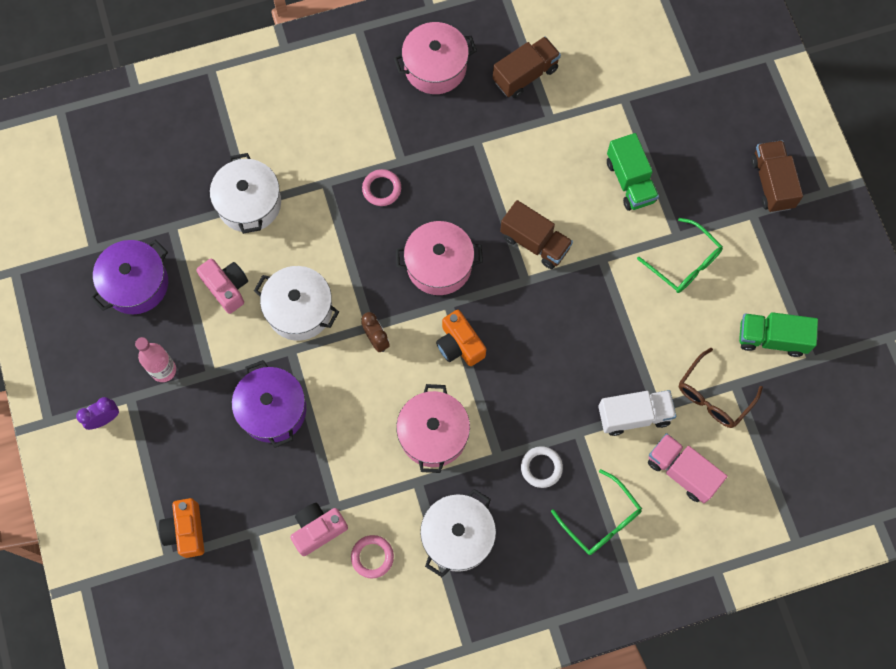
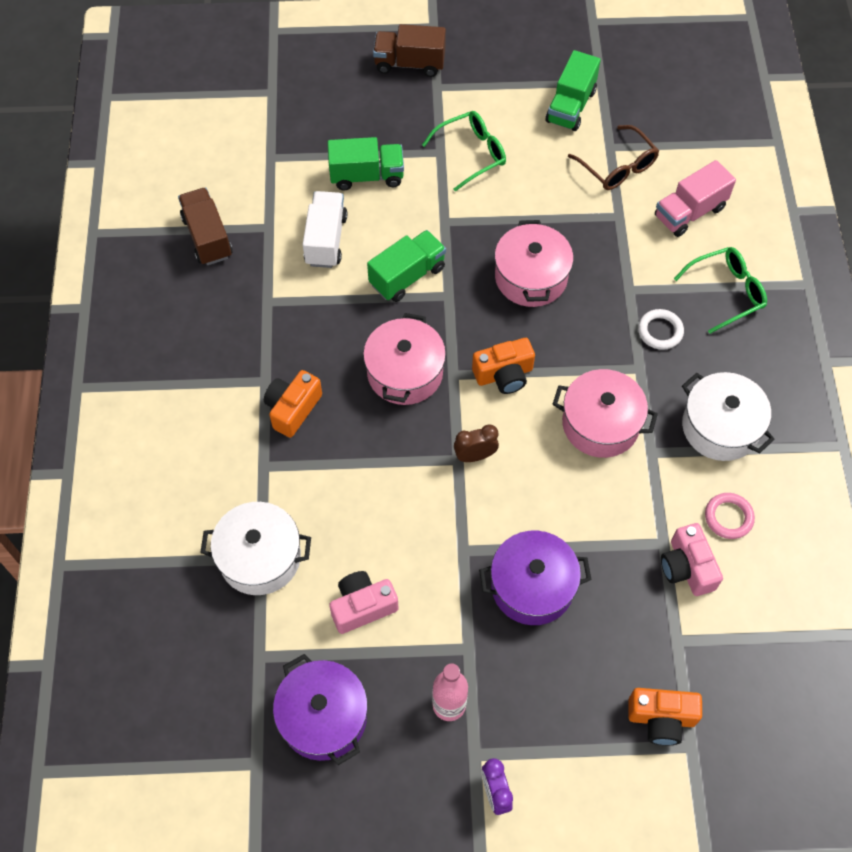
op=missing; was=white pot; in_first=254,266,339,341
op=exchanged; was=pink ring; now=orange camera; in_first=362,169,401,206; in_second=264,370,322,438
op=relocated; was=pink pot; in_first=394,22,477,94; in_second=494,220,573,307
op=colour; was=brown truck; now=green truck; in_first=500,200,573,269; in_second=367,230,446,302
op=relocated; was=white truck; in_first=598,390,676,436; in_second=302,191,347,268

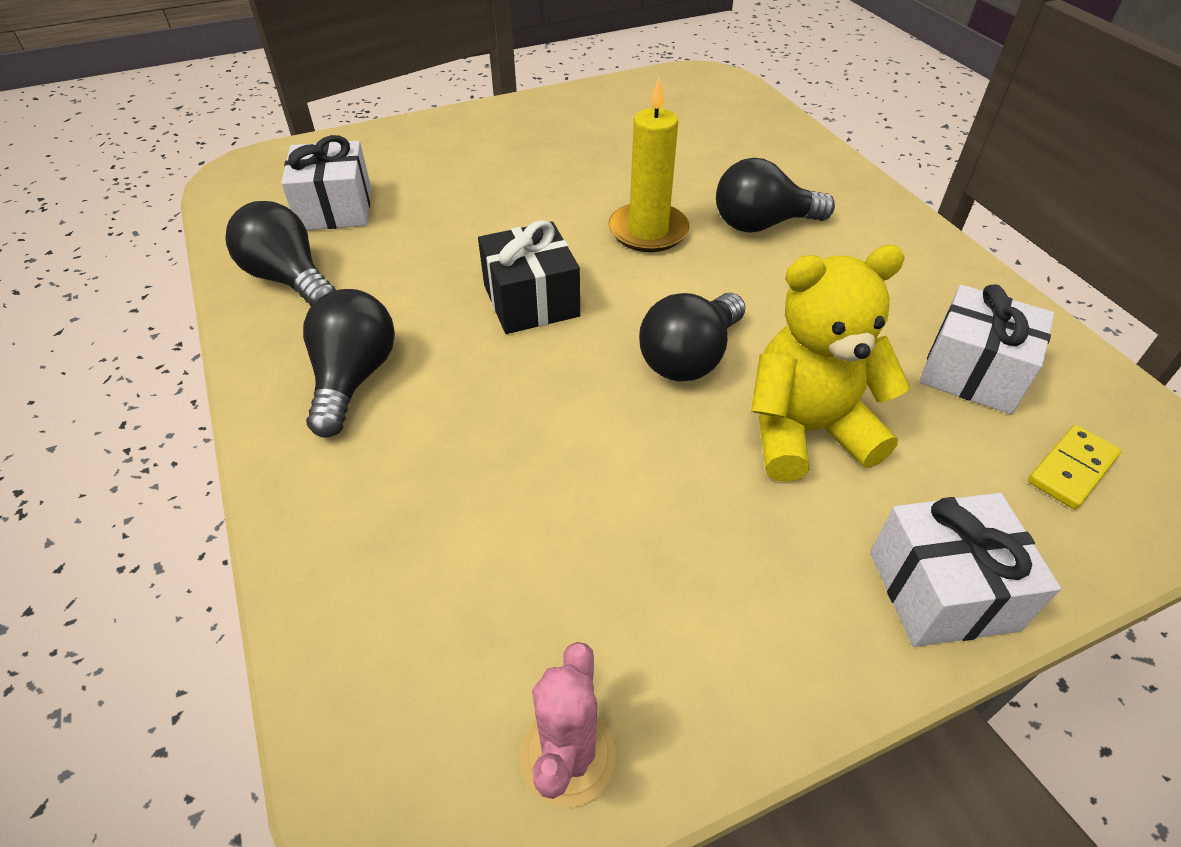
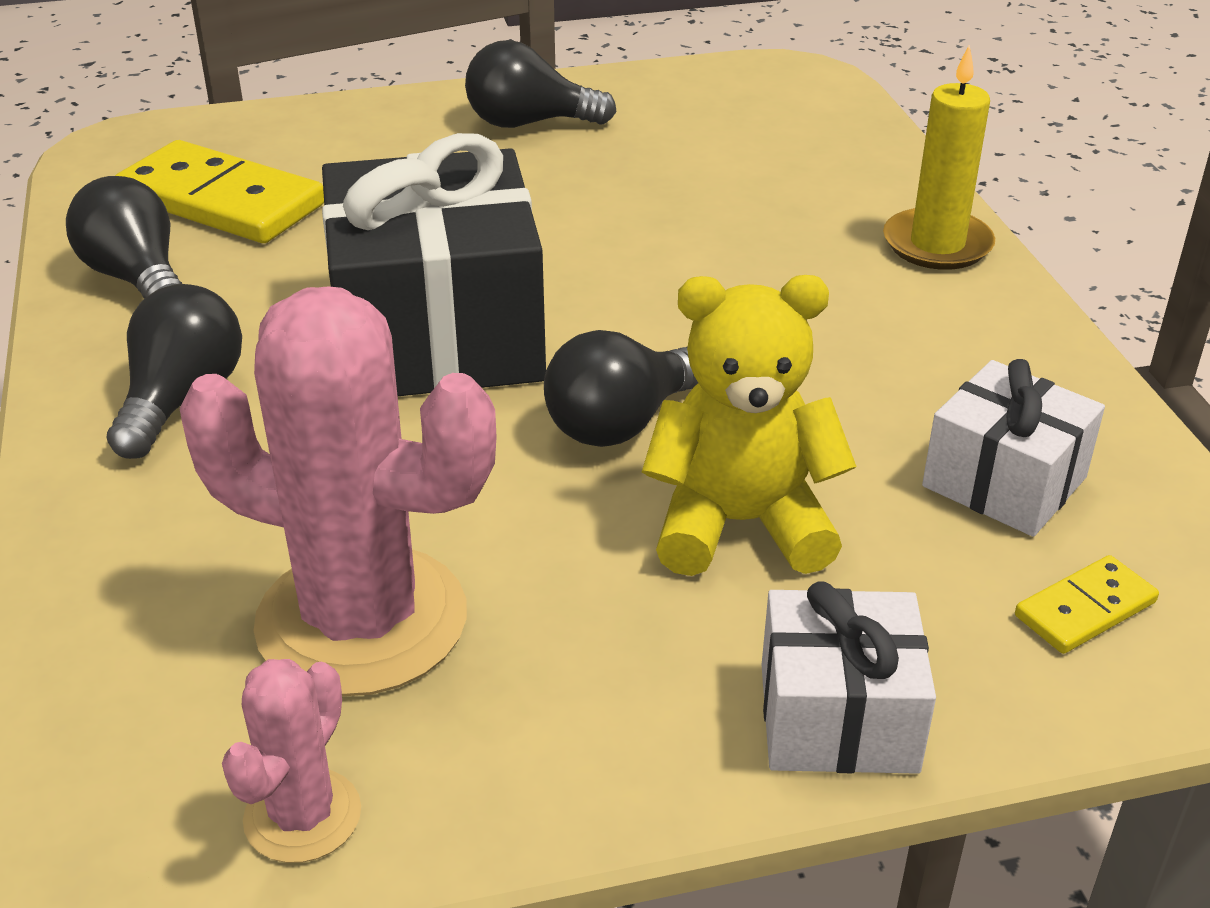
op=exchanged; was=white gift; now=yellow domino; in_first=281,135,371,230; in_second=115,140,324,243
op=size; was=black gift; in_first=478,220,580,334; in_second=322,133,546,396; ratio=1.84
op=relocated; was=yellow candle; in_first=609,78,690,252; in_second=883,45,995,270
op=relocated; was=black light bulb; in_first=716,158,835,233; in_second=465,40,617,128
op=appeared; now=pink cactus; in_second=180,287,497,696

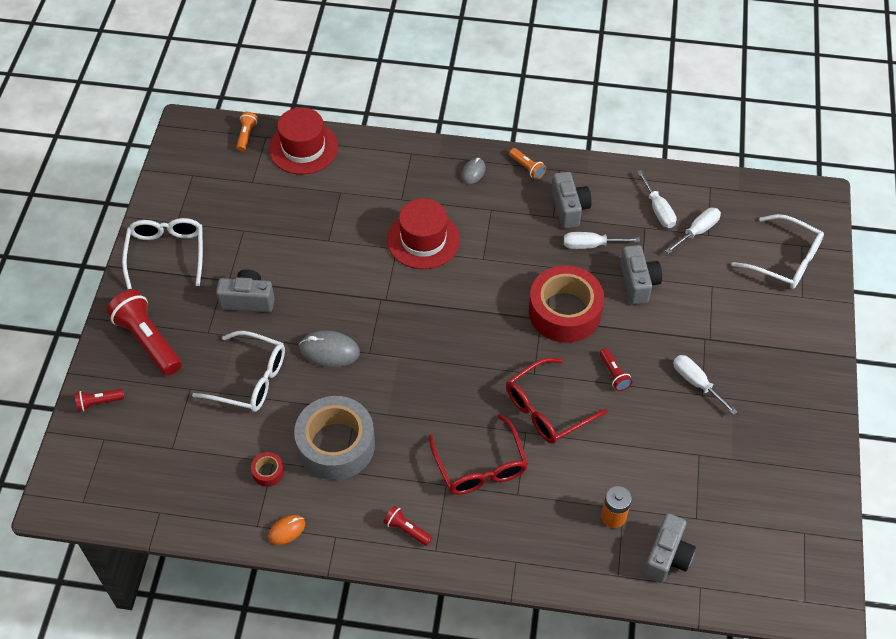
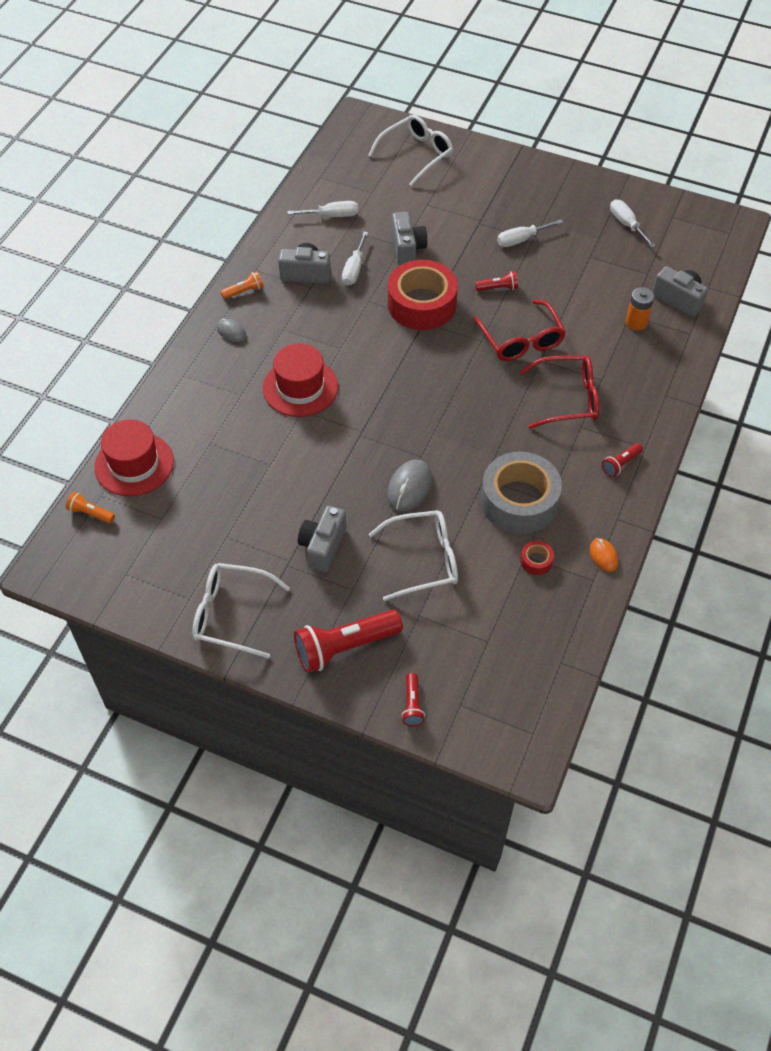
op=spun; was=white glasses; in_first=192,331,285,412; in_second=369,510,458,601; clockwise=45
op=spun; was=grey camera; in_first=620,245,662,305; in_second=392,212,428,266; clockwise=75
op=relocated; was=white screwdriver; in_first=665,208,721,254; in_second=610,199,656,248

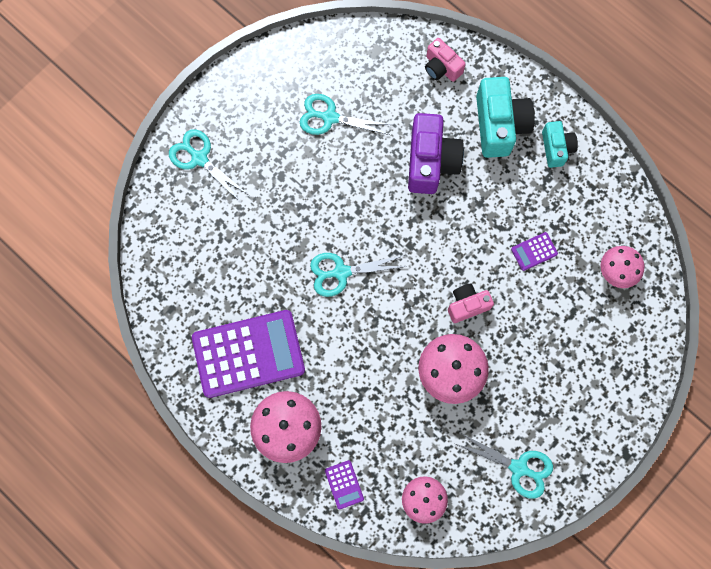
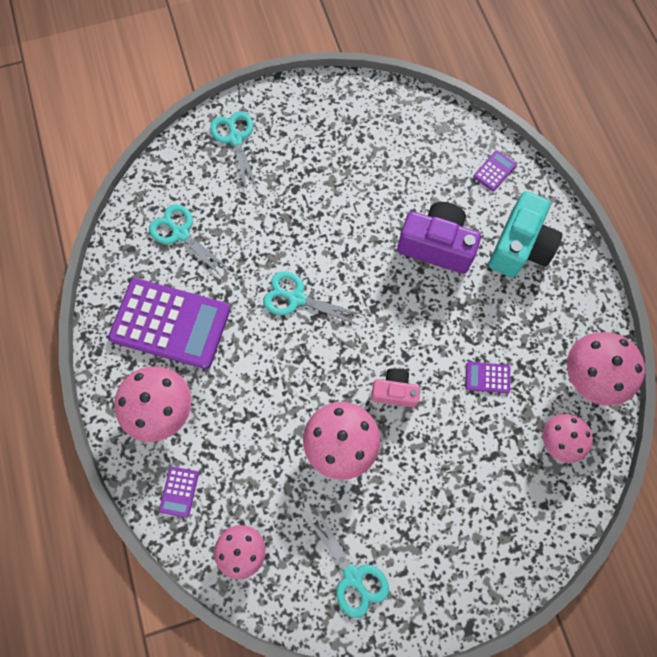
op=relocated; was=turquoise scissors; in_first=300,94,392,135; in_second=149,204,232,276
op=spun; was=purple camera; in_first=408,113,464,194; in_second=397,202,481,274; clockwise=-105
op=exchanged; was=pink camera; now=purple calculator; in_first=425,38,466,82; in_second=473,150,516,191
op=missing; was=turquoise camera; in_first=542,121,578,168
op=appeared; now=pink mushroom; in_second=567,332,645,406

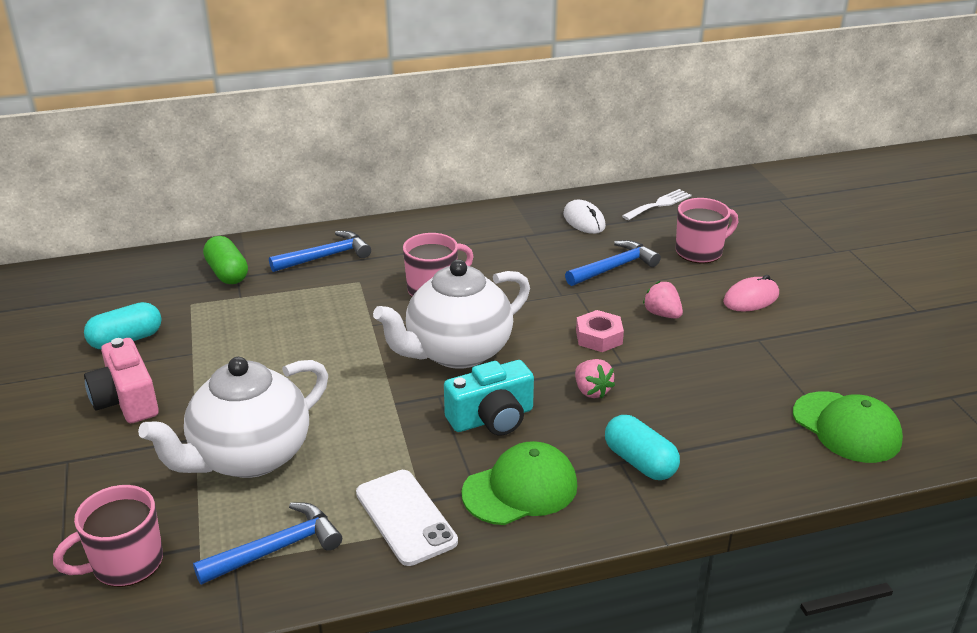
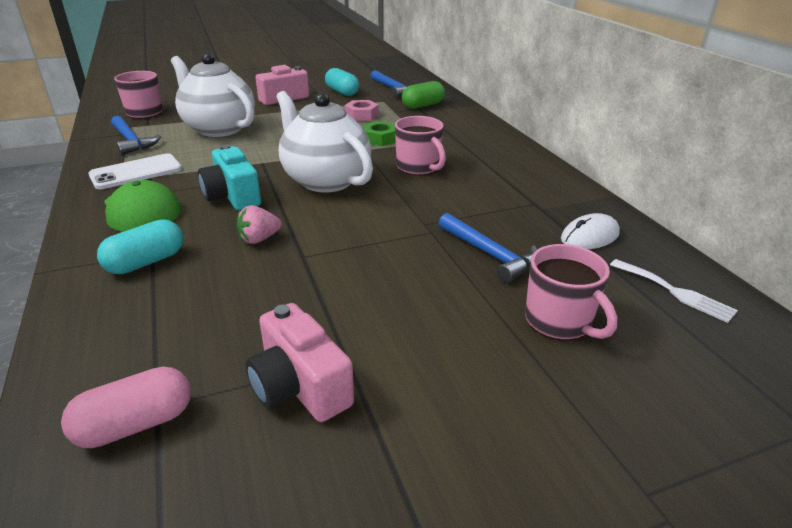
op=relocated; was=blue hammer; in_first=269,231,371,272; in_second=370,70,411,98
op=relocated; was=pink nut; in_first=576,310,624,352; in_second=344,100,379,121
op=missing; was=pink strawberry; in_first=643,281,683,319
op=missing; was=pink mouse; in_first=723,275,779,312
op=exchanged; was=green cap; now=pink capsule; in_first=793,392,903,463; in_second=61,367,191,448
op=appeared; now=pink camera; in_second=246,303,354,422
op=appeared; now=green nut; in_second=363,121,396,146

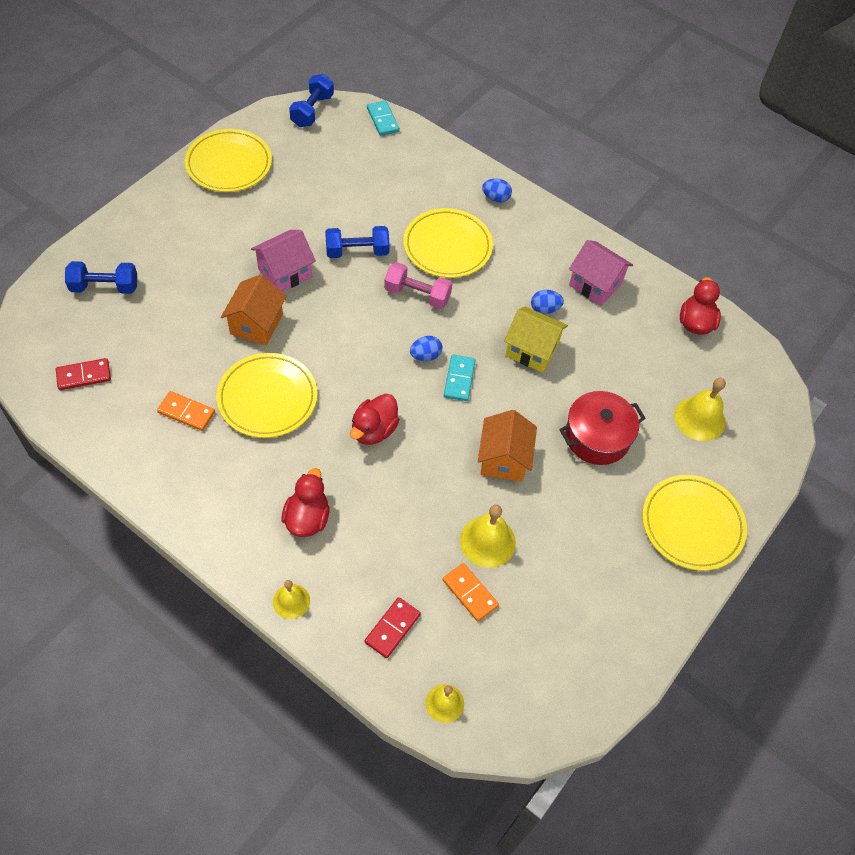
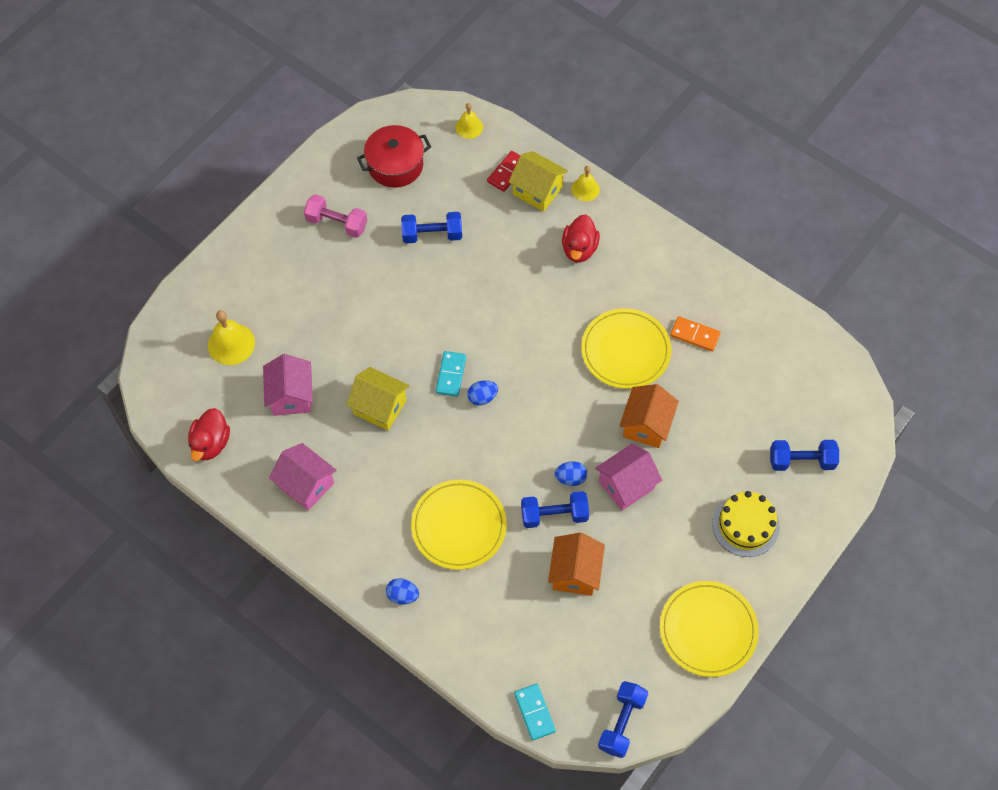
op=missing; was=red domino; in_first=56,358,111,390
op=missing; was=red duck; in_first=350,394,400,445
op=relocated; was=pink dumbbell; in_first=384,262,452,309; in_second=304,194,367,238
op=missing; was=orange domino; in_first=443,563,499,622
op=exchanged; was=yellow bell; now=blue dumbbell; in_first=460,505,516,568; in_second=401,212,462,243
op=relocated; was=orange house; in_first=478,410,537,482; in_second=548,533,605,596
op=relocated; was=blue egg; in_first=531,290,564,314; in_second=555,461,587,486
op=relocated; was=red pot; in_first=559,391,646,465; in_second=357,125,431,188
op=missing; was=yellow plate; in_first=642,475,747,571
op=appeared; now=pink house; in_second=263,354,313,416
op=appeared; now=yellow house; in_second=509,151,568,212
op=appeared; now=yellow cake; in_second=712,491,780,557

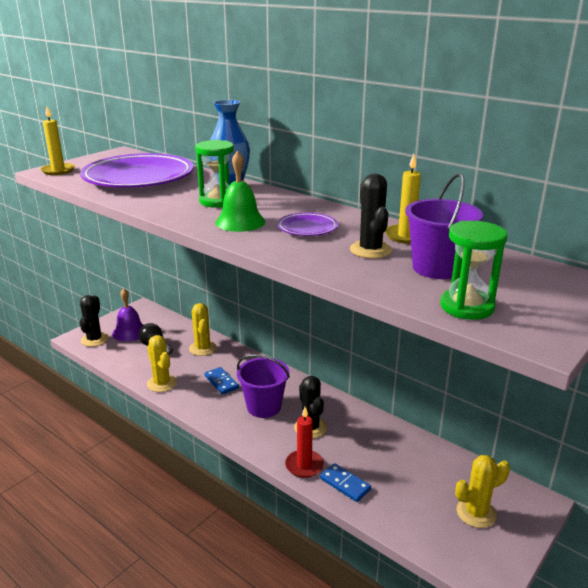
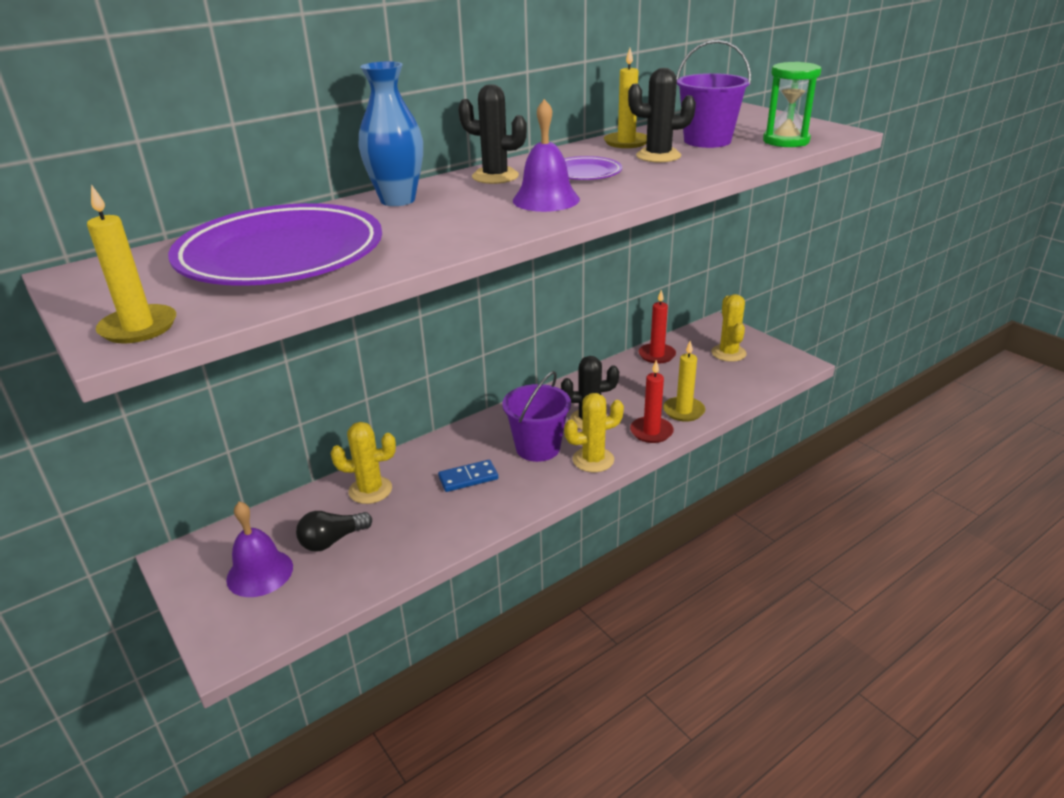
op=relocated; was=black cactus; in_first=80,295,108,347; in_second=458,84,527,184
op=relocated; was=yellow cactus; in_first=147,335,177,392; in_second=564,393,624,472
op=missing; was=green hourglass; in_first=195,140,234,208
op=colour; was=green bell; now=purple bell; in_first=215,151,265,232; in_second=513,99,580,212
op=exchanged; was=blue domino; now=yellow candle; in_first=320,463,371,502; in_second=663,341,705,422
op=appeared; now=red candle; in_second=639,290,676,364

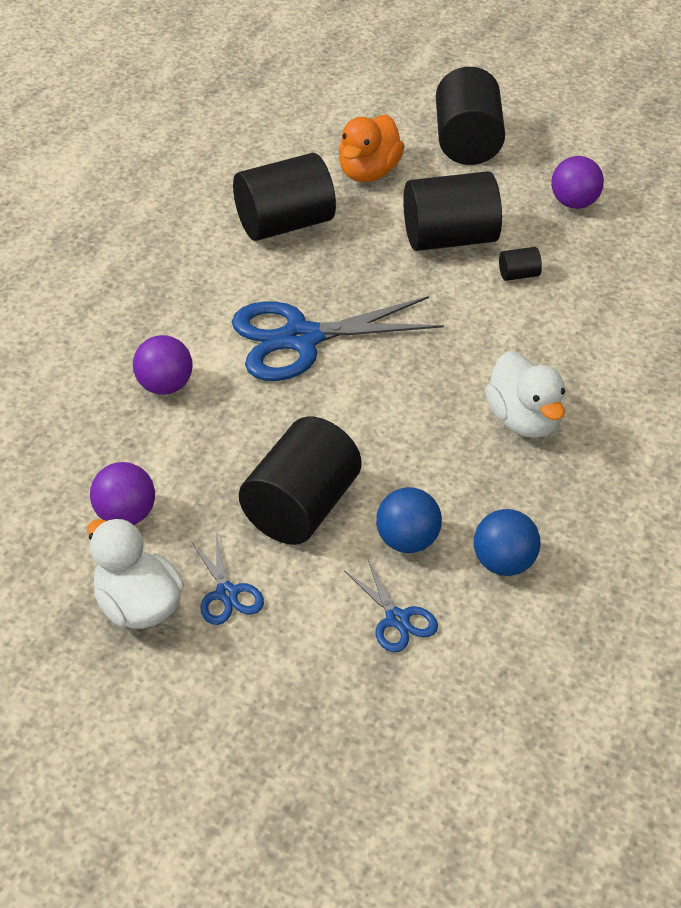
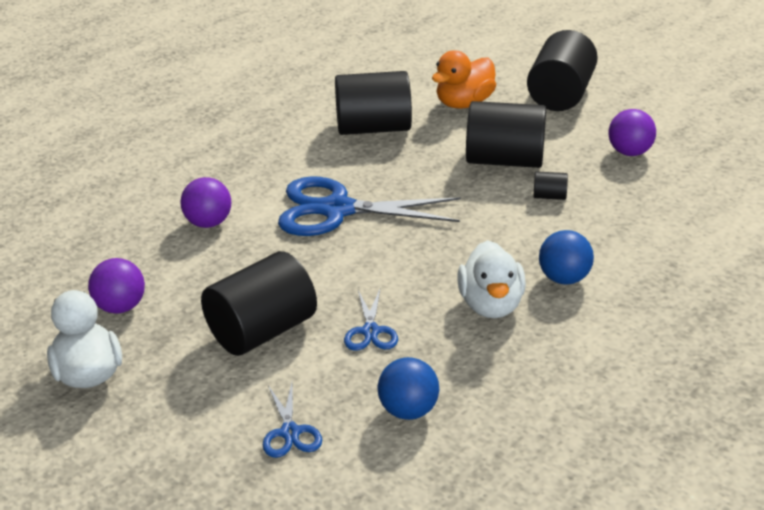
op=relocated; was=blue scissors; in_first=191,532,264,625; in_second=344,290,398,351
op=relocated; was=blue ball; in_first=376,487,442,553; in_second=539,230,594,284

